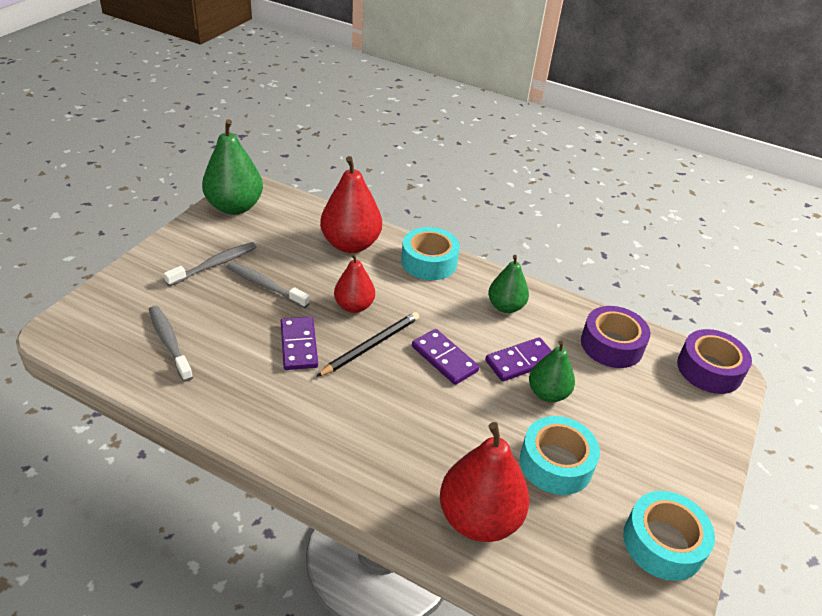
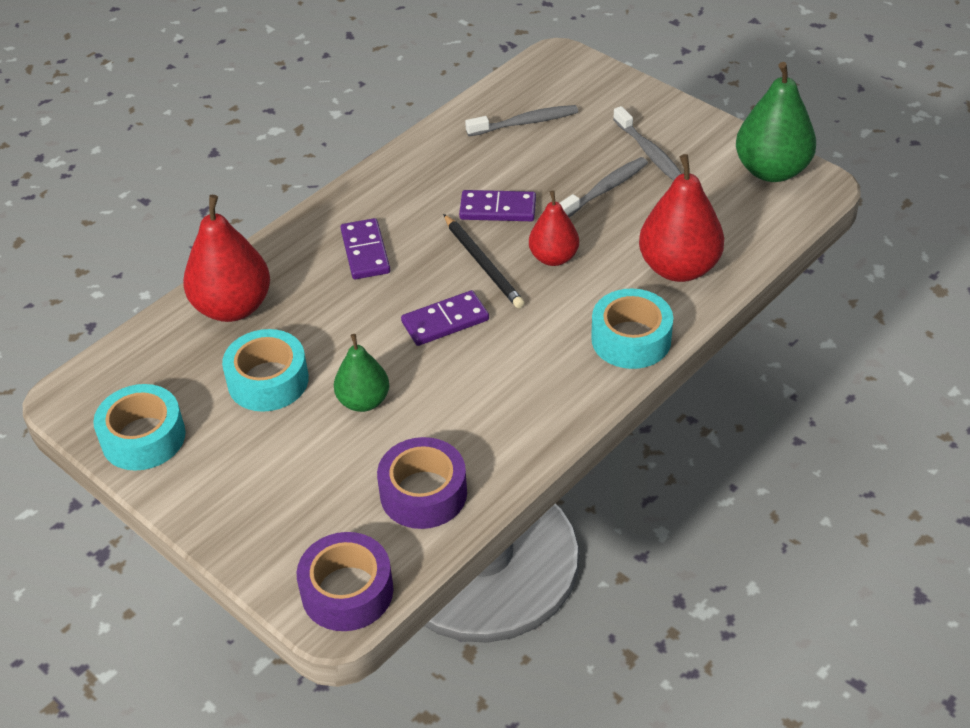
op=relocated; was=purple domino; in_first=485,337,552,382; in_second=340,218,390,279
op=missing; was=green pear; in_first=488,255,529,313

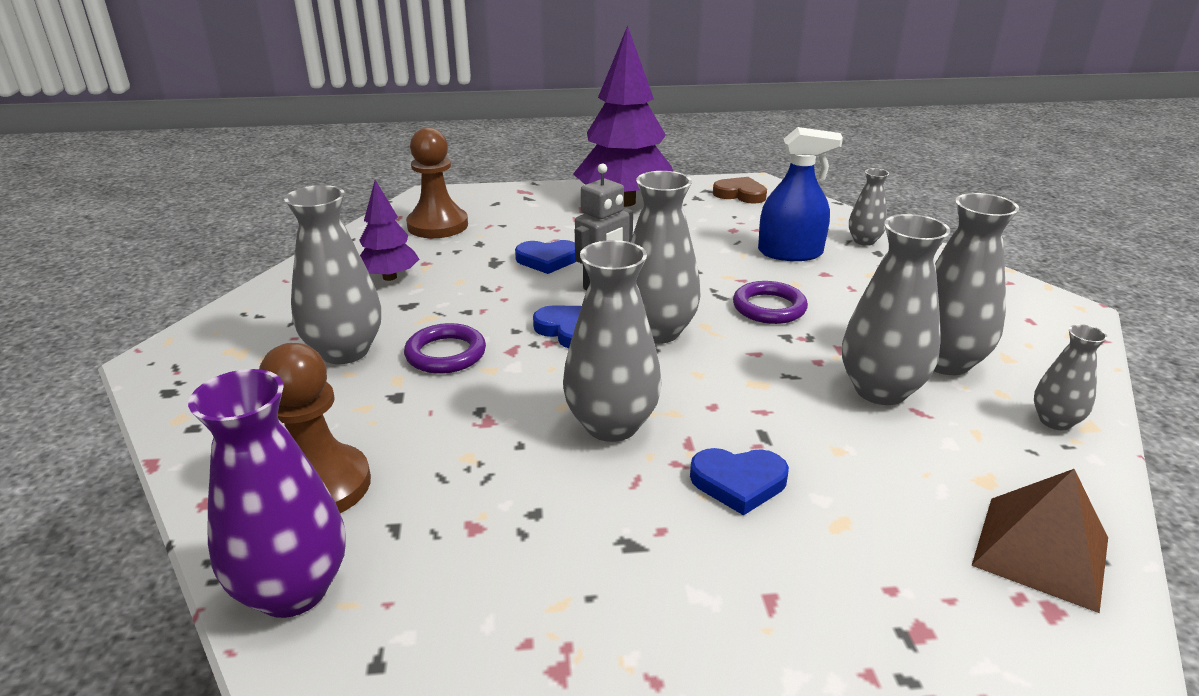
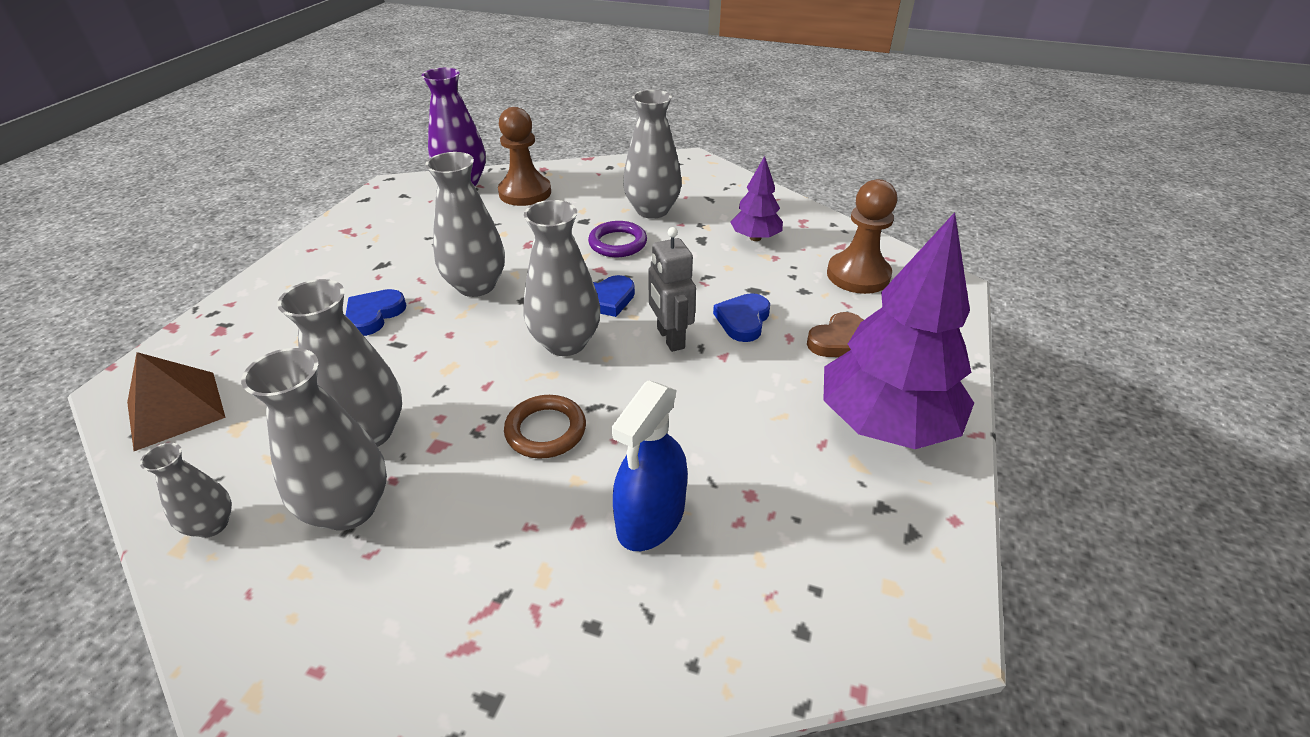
op=relocated; was=brown heart; in_first=713,177,767,204; in_second=807,312,863,357
op=colour; was=purple ring; now=brown ring; in_first=733,281,808,324; in_second=504,395,586,459
op=missing; was=grey vase; in_first=849,168,889,246

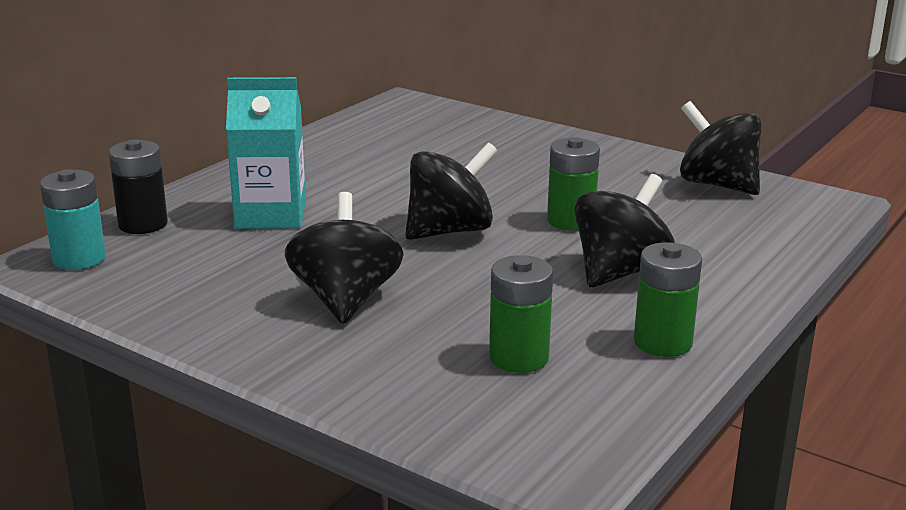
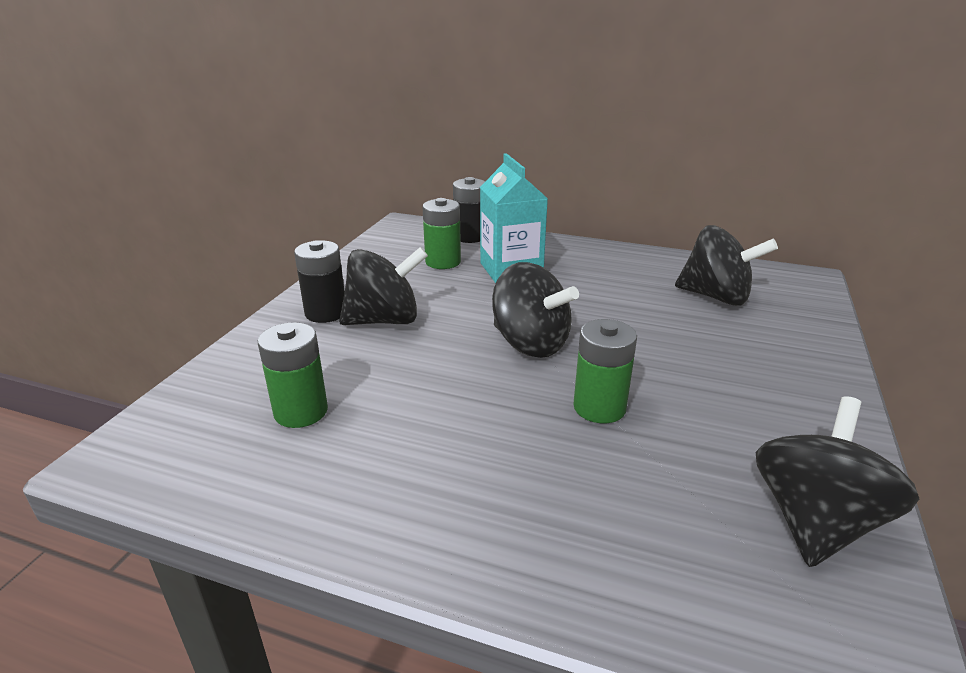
op=missing; was=turquoise battery; in_first=40,169,106,270
op=relocated; was=black spinning top; in_first=574,174,675,288; in_second=675,225,778,306
op=relocated; was=green battery; in_first=634,242,702,357; in_second=422,198,461,269
op=appeared; now=black battery; in_second=294,240,345,323

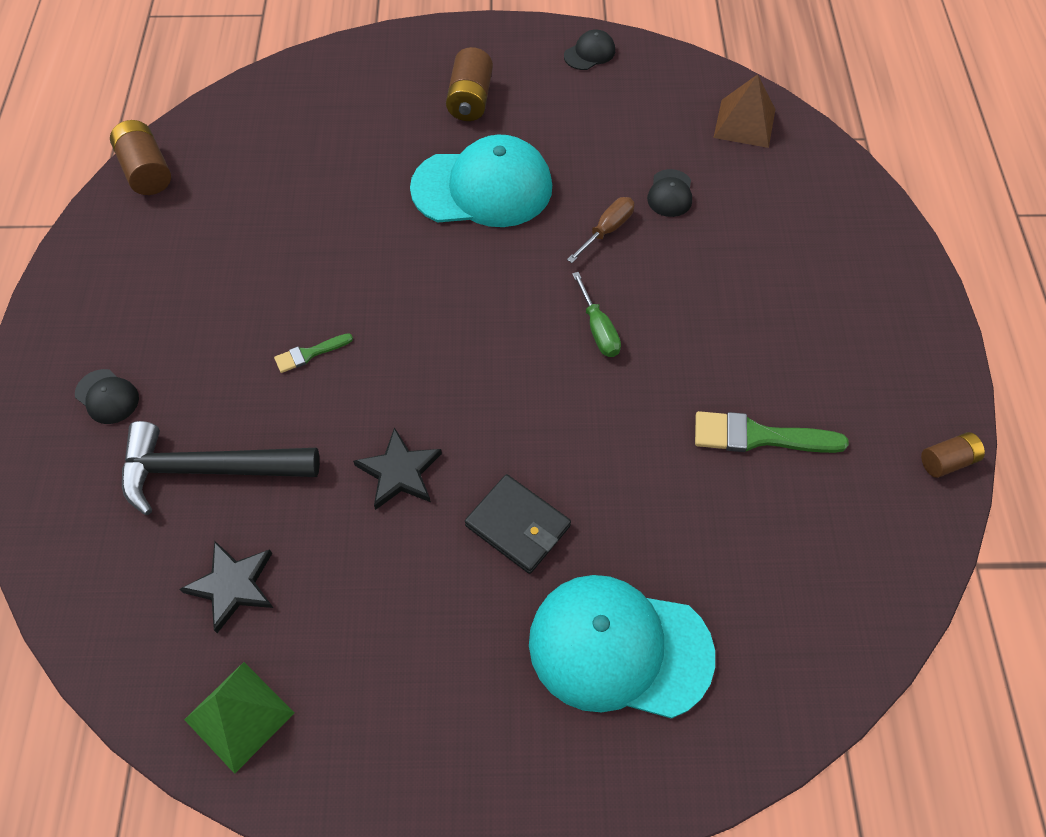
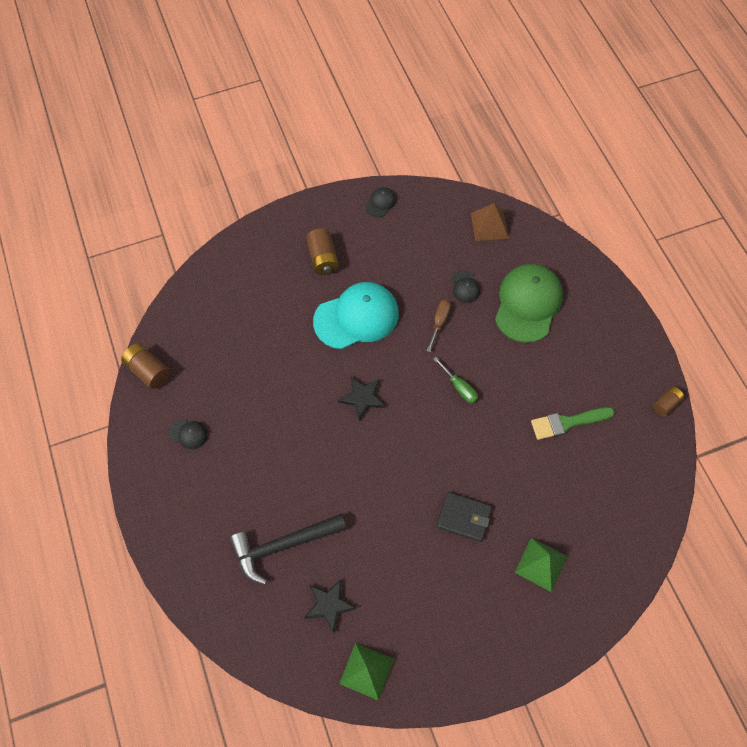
op=relocated; was=black cap; in_first=75,369,139,424; in_second=169,419,208,449
op=missing; was=green brush; in_first=274,333,353,373
op=relocated; was=black star; in_first=353,427,442,510; in_second=338,376,385,421
op=exchanged; was=turquoise cap; now=green pyramid; in_first=529,575,715,719; in_second=514,538,568,592
op=appeared; now=green cap; in_second=495,264,563,343

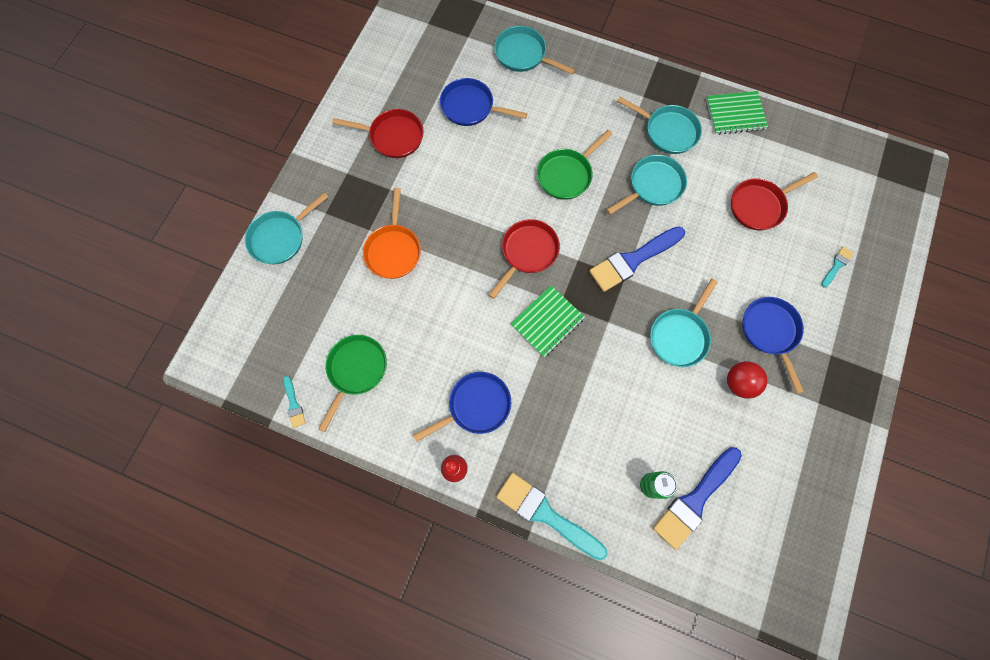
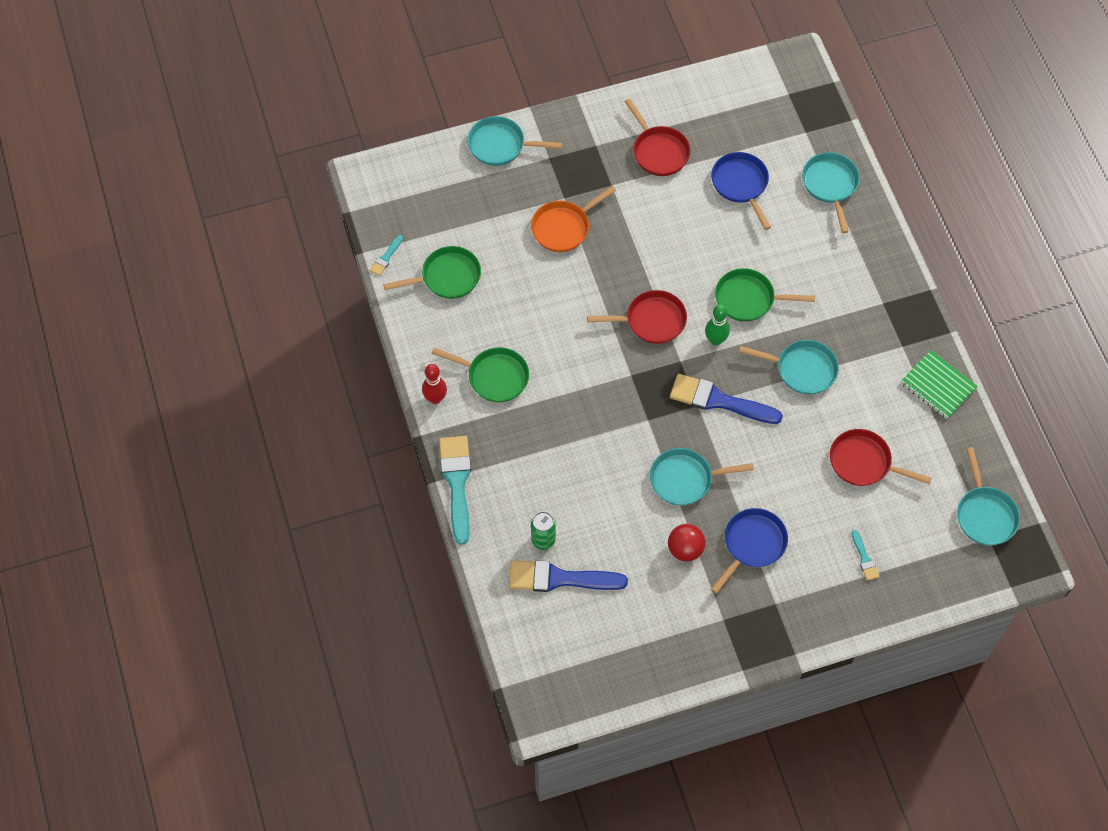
op=colour; was=blue pan; now=green pan; in_first=413,372,511,442; in_second=431,347,529,403
op=missing; was=green notebook; in_first=511,285,585,357
op=relocated; was=turquoise pan; in_first=617,97,702,154; in_second=957,447,1020,545
op=spun; was=turquoise brush; in_first=821,246,854,288; in_second=851,530,880,581; clockwise=75
op=appeared; now=green bowling pin; in_second=705,304,730,345

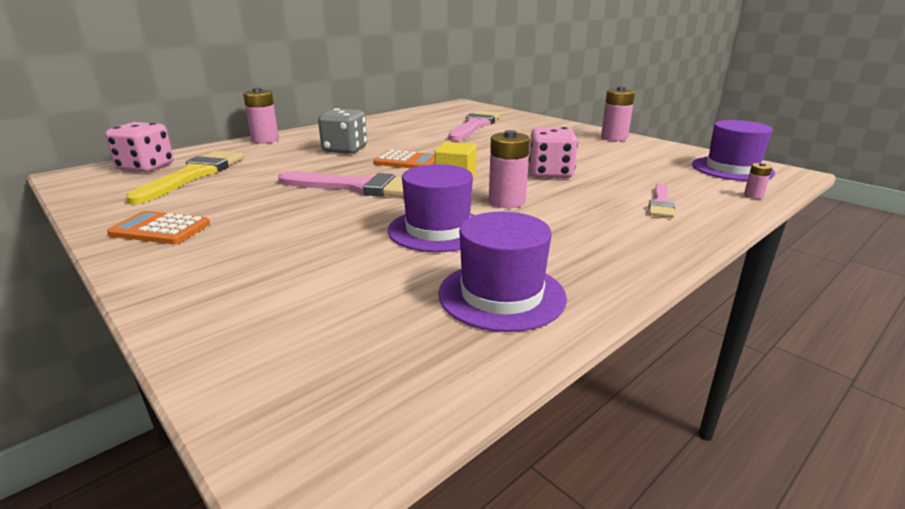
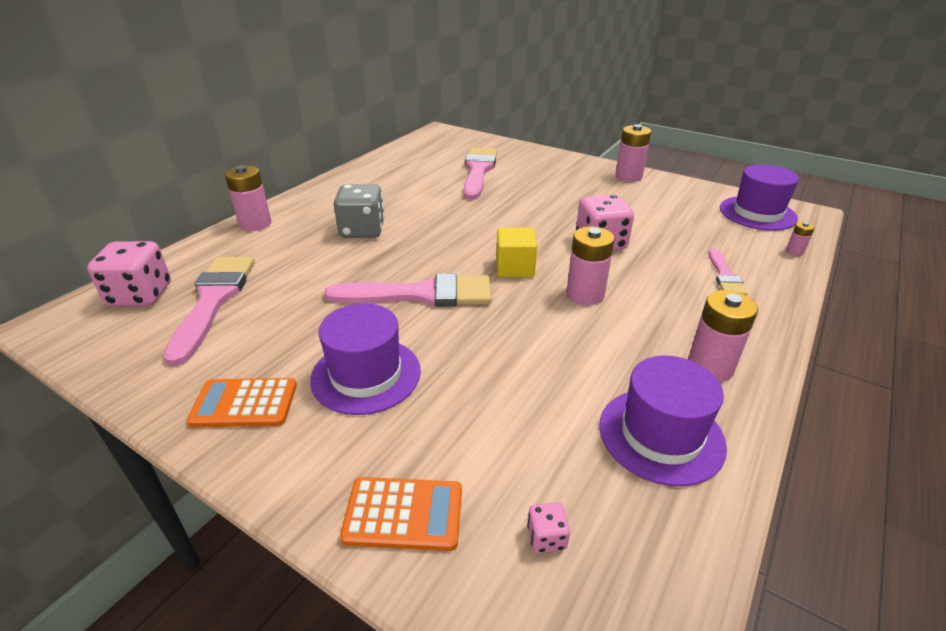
op=colour; was=yellow brush; now=pink brush; in_first=126,151,244,205; in_second=163,257,255,366
op=relocated; was=orange calculator; in_first=374,150,435,168; in_second=340,477,462,551
op=relocated; was=purple hat; in_first=388,164,475,252; in_second=310,303,421,415
op=appeared; now=pink dice; in_second=527,502,570,553
op=appeared; now=pink battery; in_second=688,290,758,382

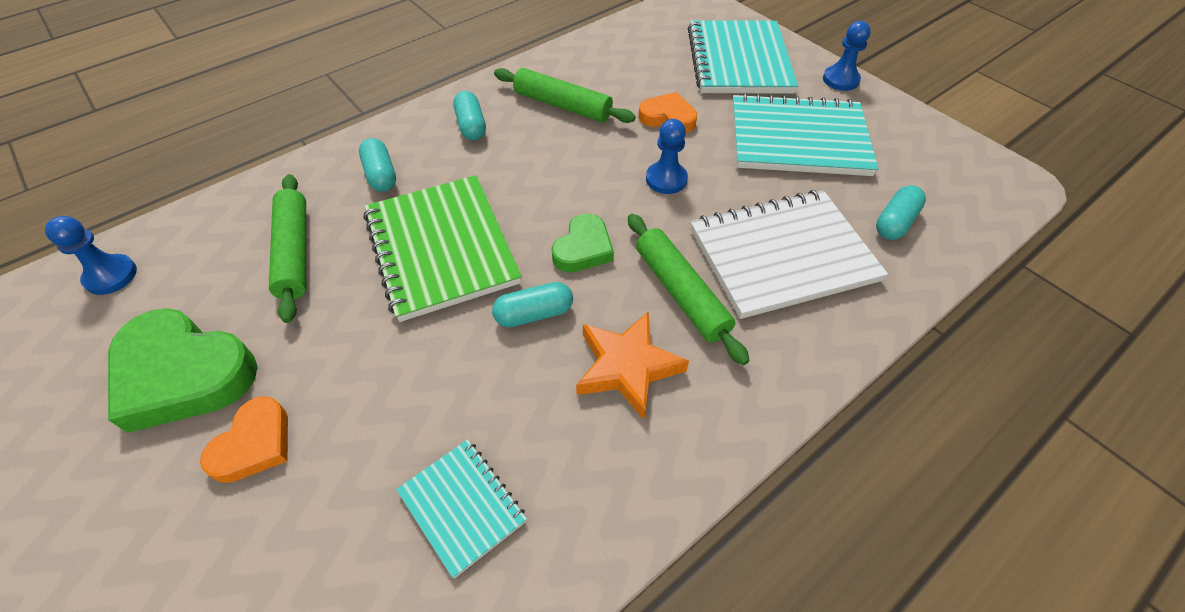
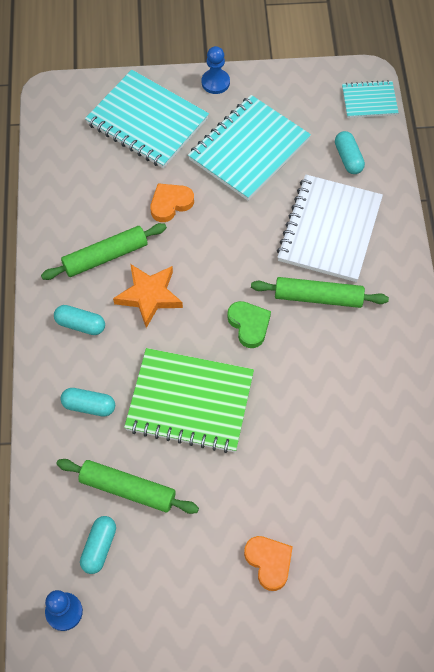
op=missing; was=green heart; in_first=108,308,258,433
op=relocated; was=turquoise notebook; in_first=396,439,527,578; in_second=342,80,399,118
op=relocated; was=turquoise capsule; in_first=492,282,573,327; in_second=80,516,116,574
op=relocated; was=orange star; in_first=576,311,689,420; in_second=113,264,183,328
op=missing; was=blue pawn; in_first=646,119,688,194

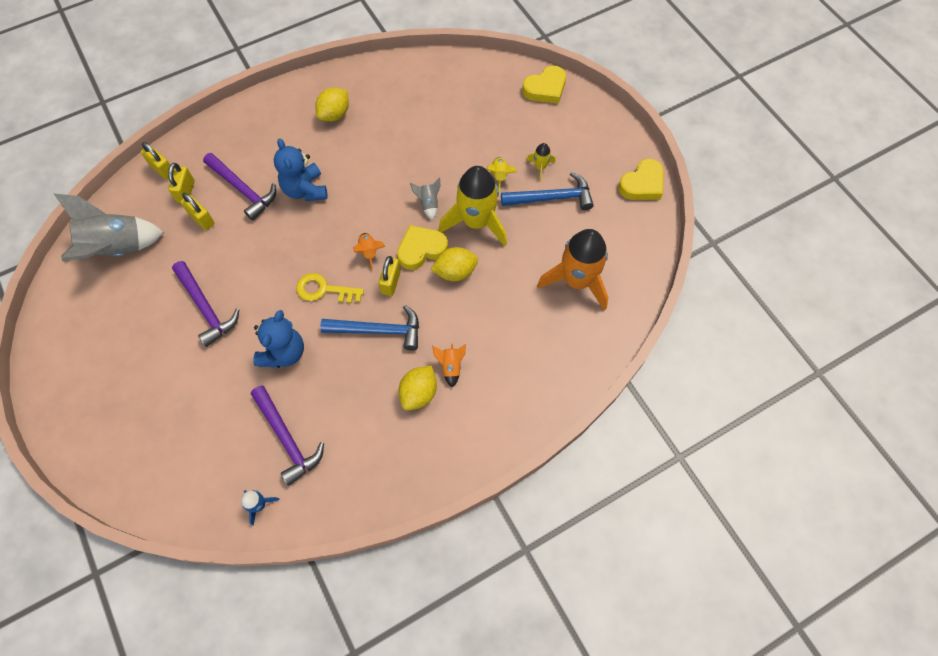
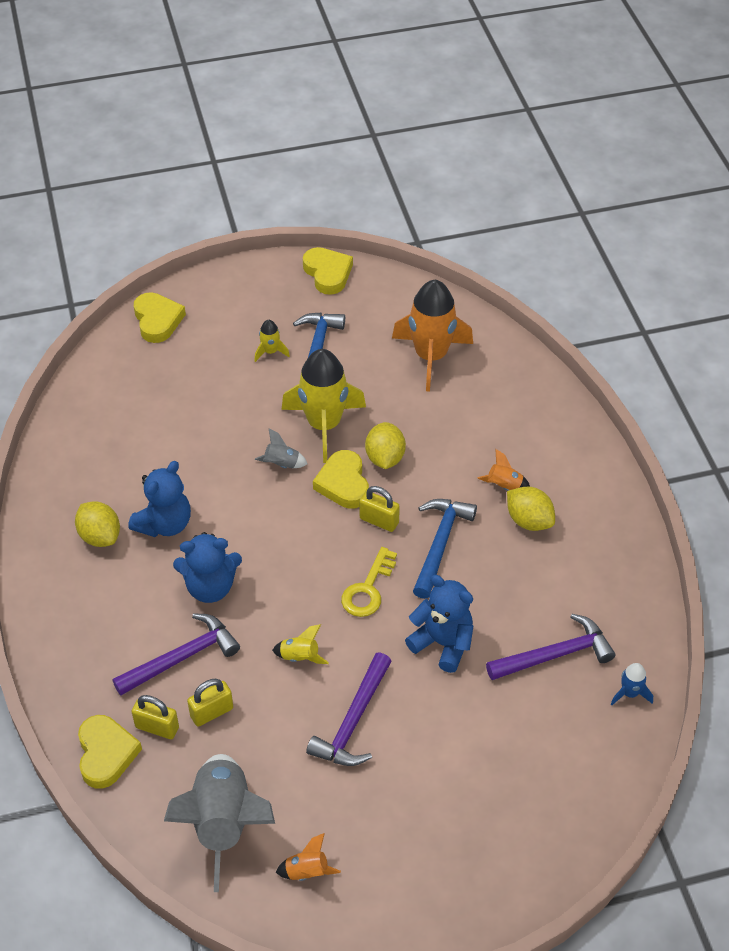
op=exchanged; was=yellow padlock; now=yellow heart; in_first=141,142,170,180; in_second=78,715,142,789
op=spun; was=purple hammer; in_first=172,261,239,347; in_second=306,653,392,766; clockwise=135
op=relocated; was=orange rocket; in_first=354,233,385,271; in_second=276,833,341,881
op=relocated; was=yellow rocket; in_first=487,157,517,193; in_second=272,624,329,664
op=appeared; now=blue teddy bear; in_second=128,461,191,537

